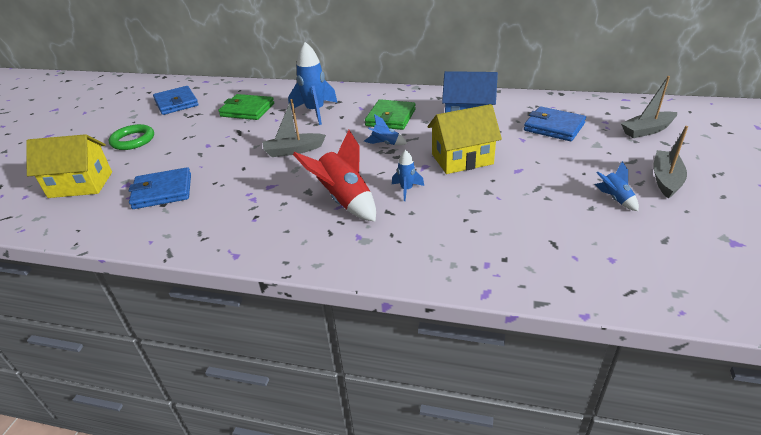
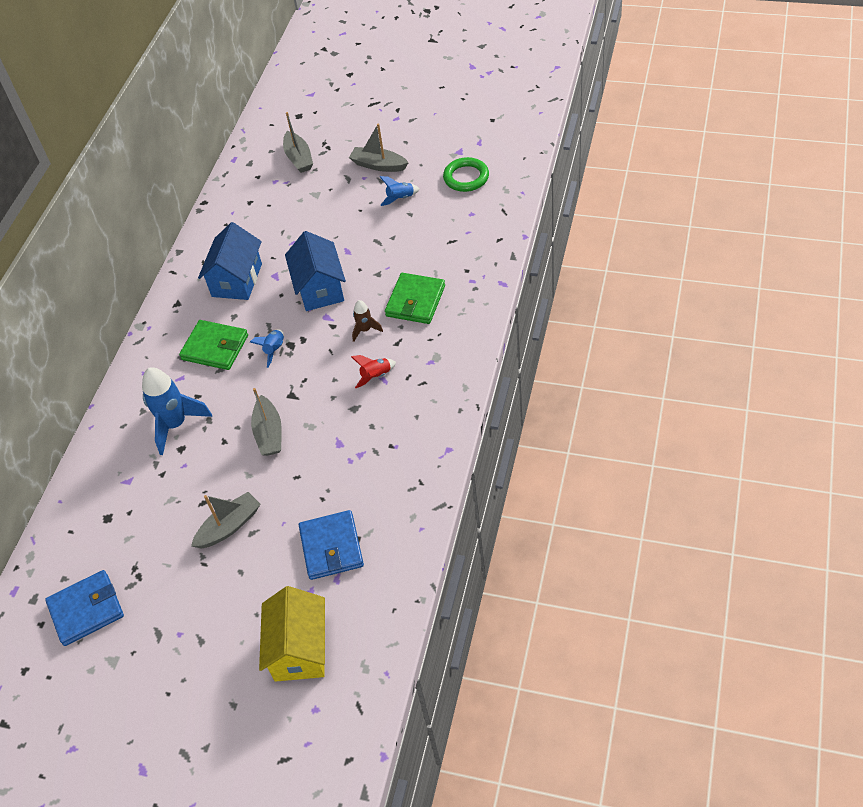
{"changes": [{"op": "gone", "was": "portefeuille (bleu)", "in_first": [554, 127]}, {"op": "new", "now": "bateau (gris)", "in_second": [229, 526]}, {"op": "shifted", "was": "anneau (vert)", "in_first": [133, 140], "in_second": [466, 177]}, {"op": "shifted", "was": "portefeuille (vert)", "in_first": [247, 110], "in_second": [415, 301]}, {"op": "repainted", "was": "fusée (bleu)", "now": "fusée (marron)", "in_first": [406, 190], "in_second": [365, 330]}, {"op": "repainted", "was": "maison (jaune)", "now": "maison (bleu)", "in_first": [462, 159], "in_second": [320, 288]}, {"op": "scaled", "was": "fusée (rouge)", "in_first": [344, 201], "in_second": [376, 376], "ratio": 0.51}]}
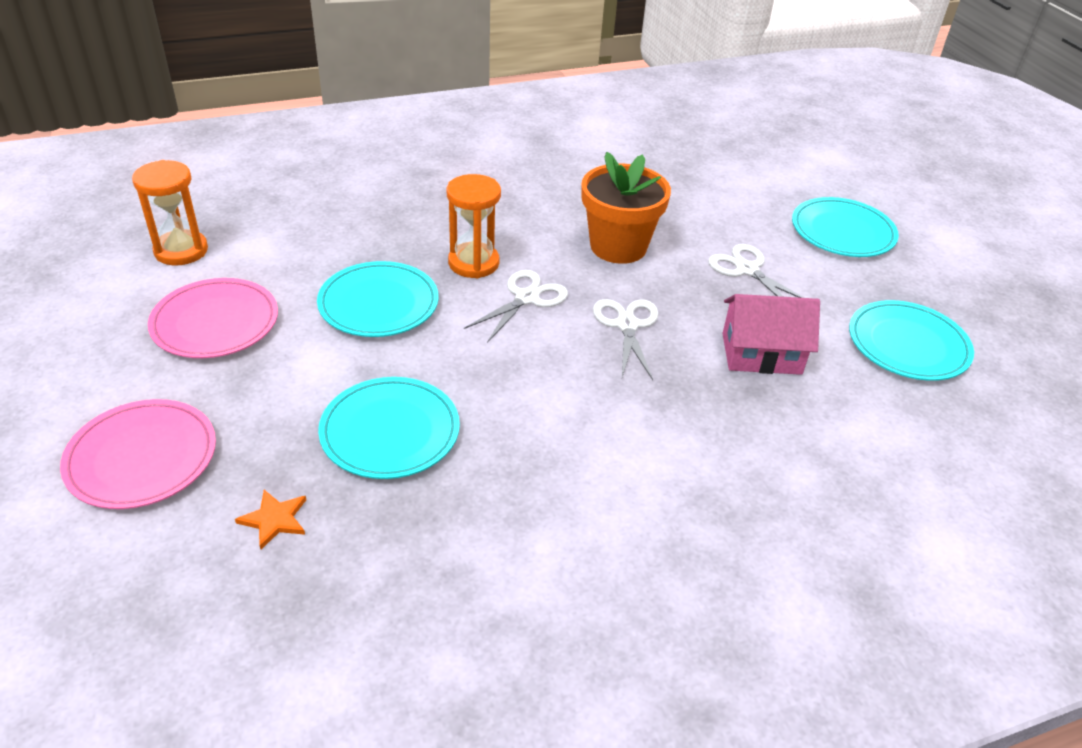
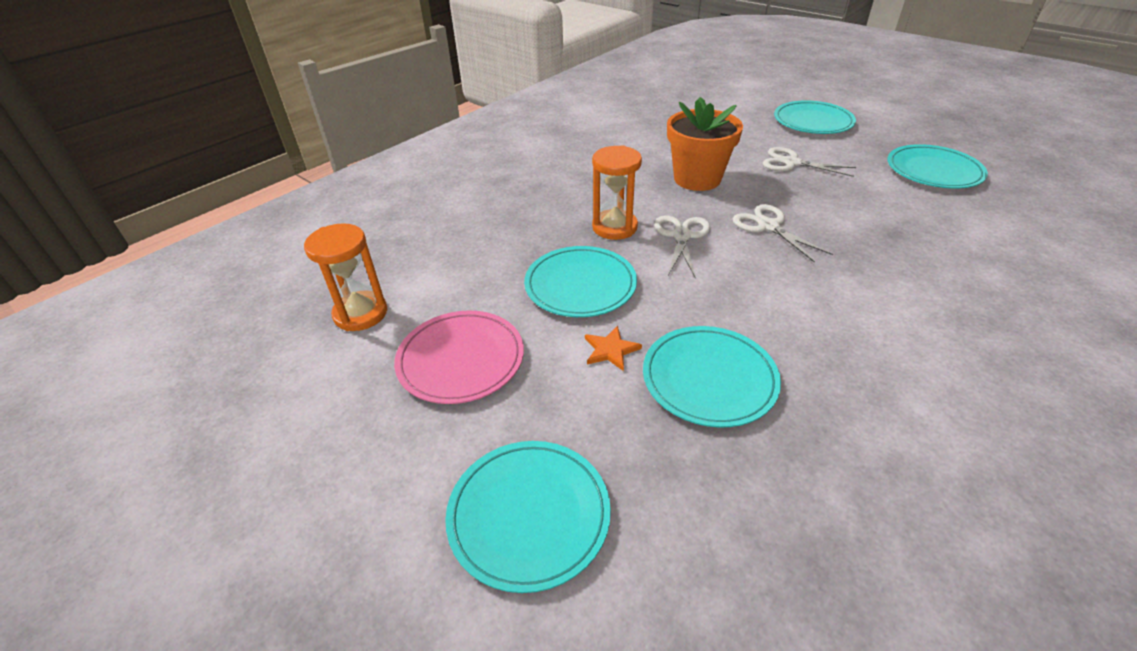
{"changes": [{"op": "gone", "was": "maison (rose)", "in_first": [761, 354]}, {"op": "shifted", "was": "étoile (orange)", "in_first": [274, 519], "in_second": [611, 350]}, {"op": "repainted", "was": "assiette (rose)", "now": "assiette (turquoise)", "in_first": [142, 458], "in_second": [529, 515]}]}
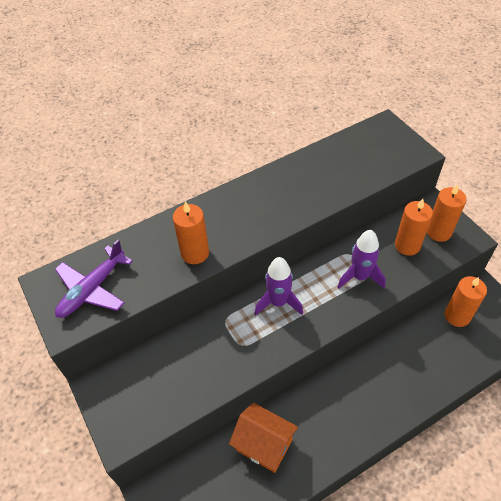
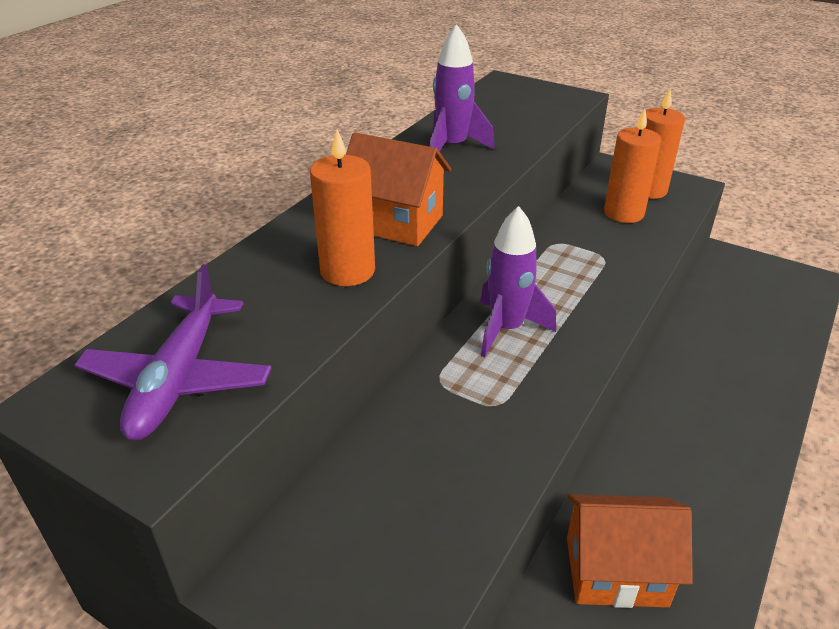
{"changes": [{"op": "gone", "was": "bougie (orange)", "in_first": [457, 316]}, {"op": "new", "now": "maison (orange)", "in_second": [395, 222]}, {"op": "shifted", "was": "fusée (violet)", "in_first": [360, 277], "in_second": [452, 147]}]}
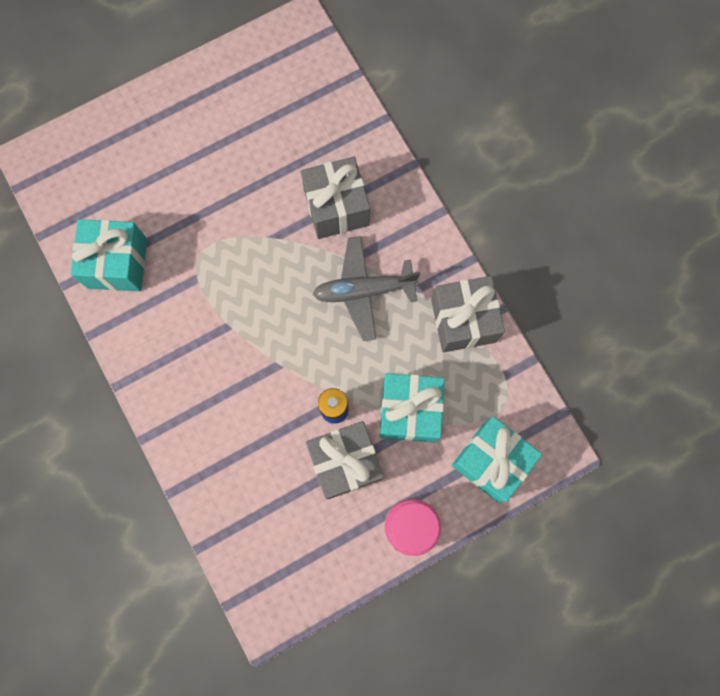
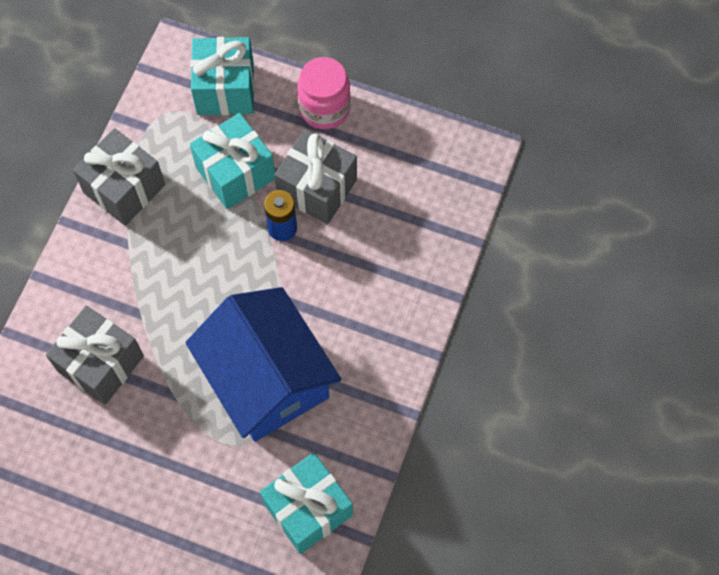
{"changes": [{"op": "gone", "was": "avion (gris)", "in_first": [364, 290]}, {"op": "new", "now": "maison (bleu)", "in_second": [267, 379]}]}
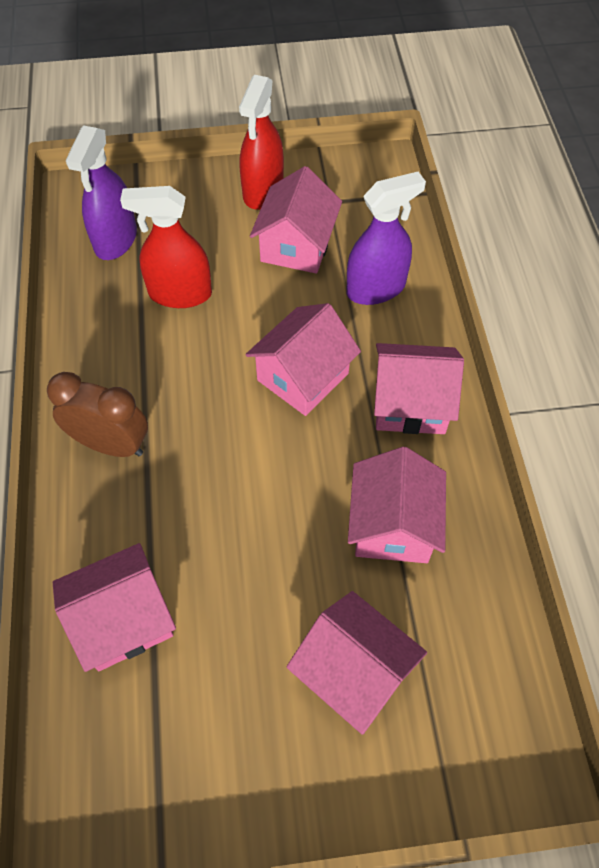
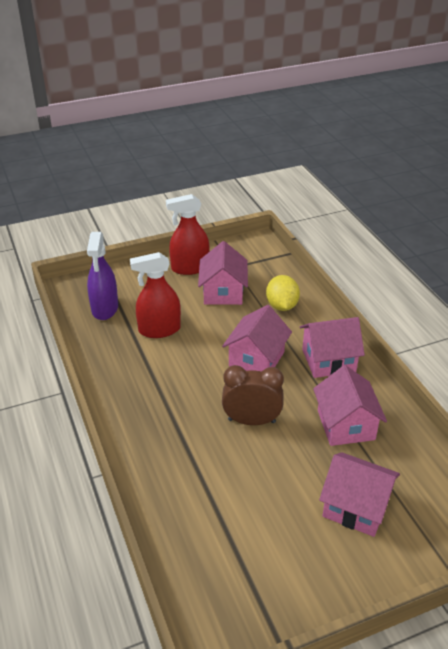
{"changes": [{"op": "gone", "was": "maison (rose)", "in_first": [123, 620]}, {"op": "shifted", "was": "réveil (marron)", "in_first": [111, 445], "in_second": [251, 421]}, {"op": "swapped", "was": "vaporisateur (violet)", "now": "citron (jaune)", "in_first": [376, 288], "in_second": [282, 306]}, {"op": "rotated", "was": "vaporisateur (rouge)", "in_first": [263, 191], "in_second": [190, 268], "clockwise": 75}]}
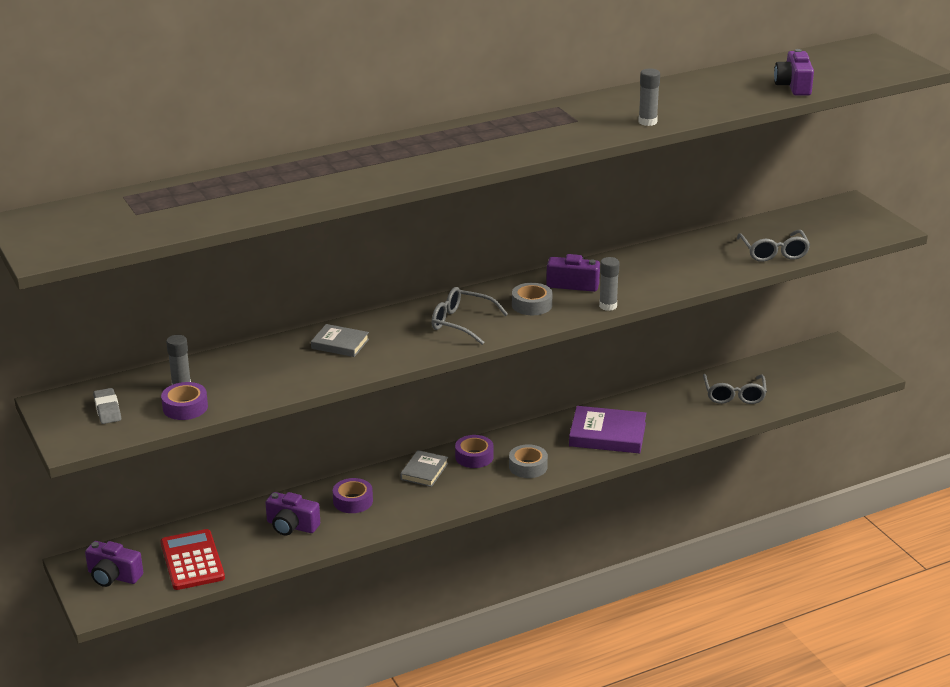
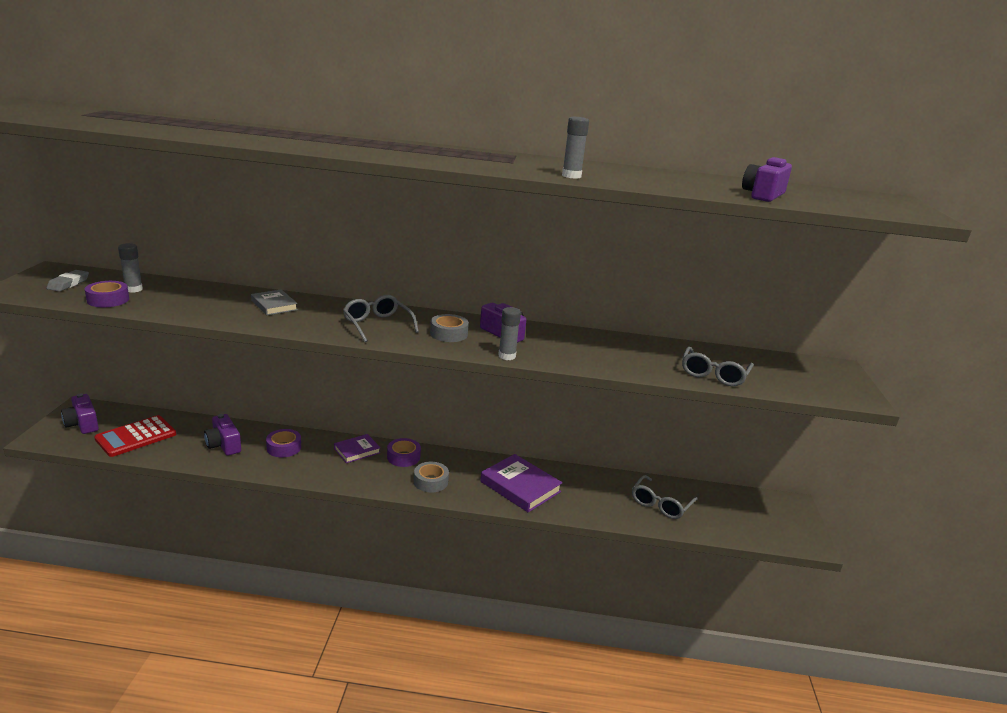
{"changes": [{"op": "repainted", "was": "livre (gris)", "now": "livre (violet)", "in_first": [424, 471], "in_second": [357, 451]}, {"op": "rotated", "was": "calculatrice (rouge)", "in_first": [192, 560], "in_second": [136, 437], "clockwise": -150}]}
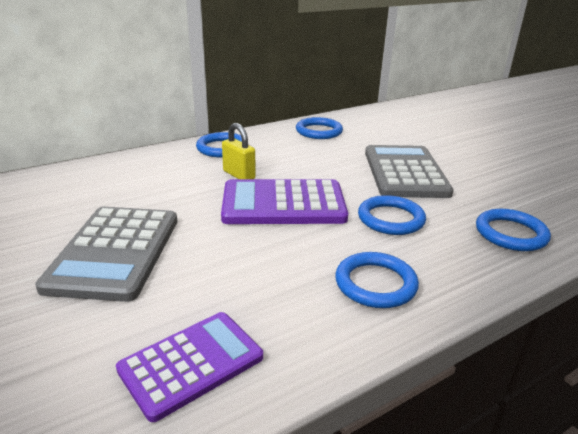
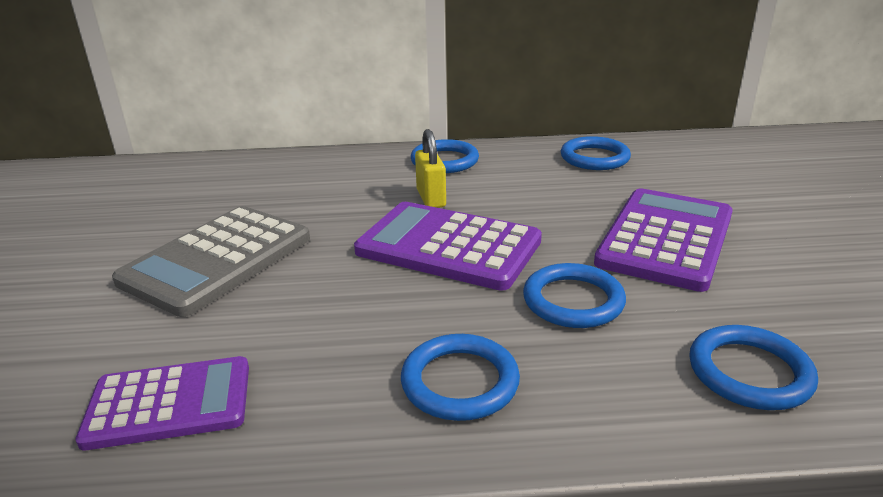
{"changes": [{"op": "repainted", "was": "calculatrice (gris)", "now": "calculatrice (violet)", "in_first": [404, 172], "in_second": [665, 239]}]}
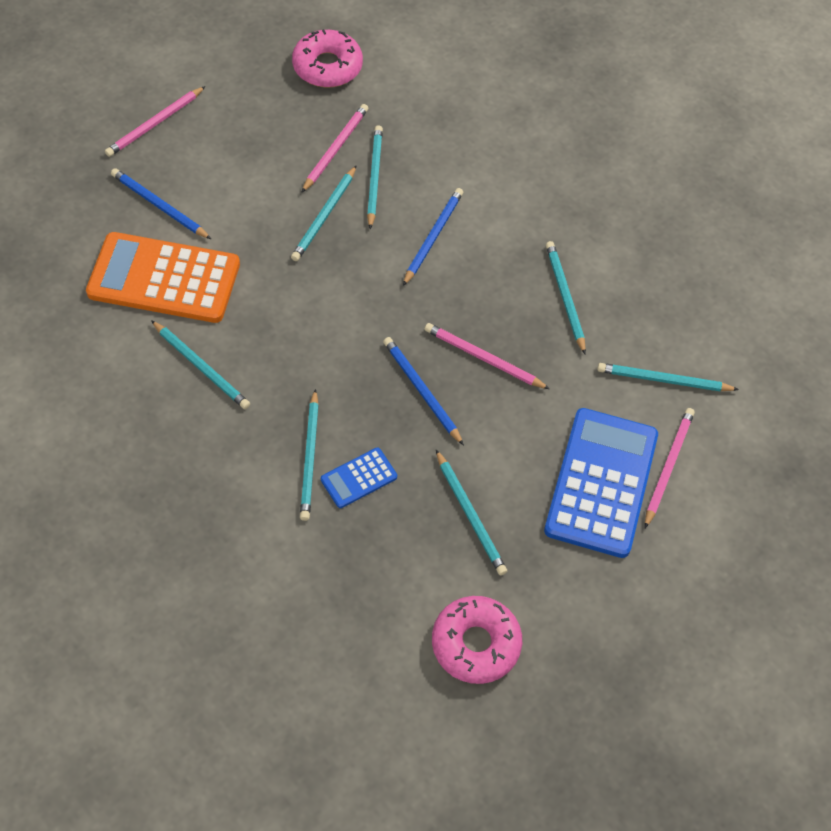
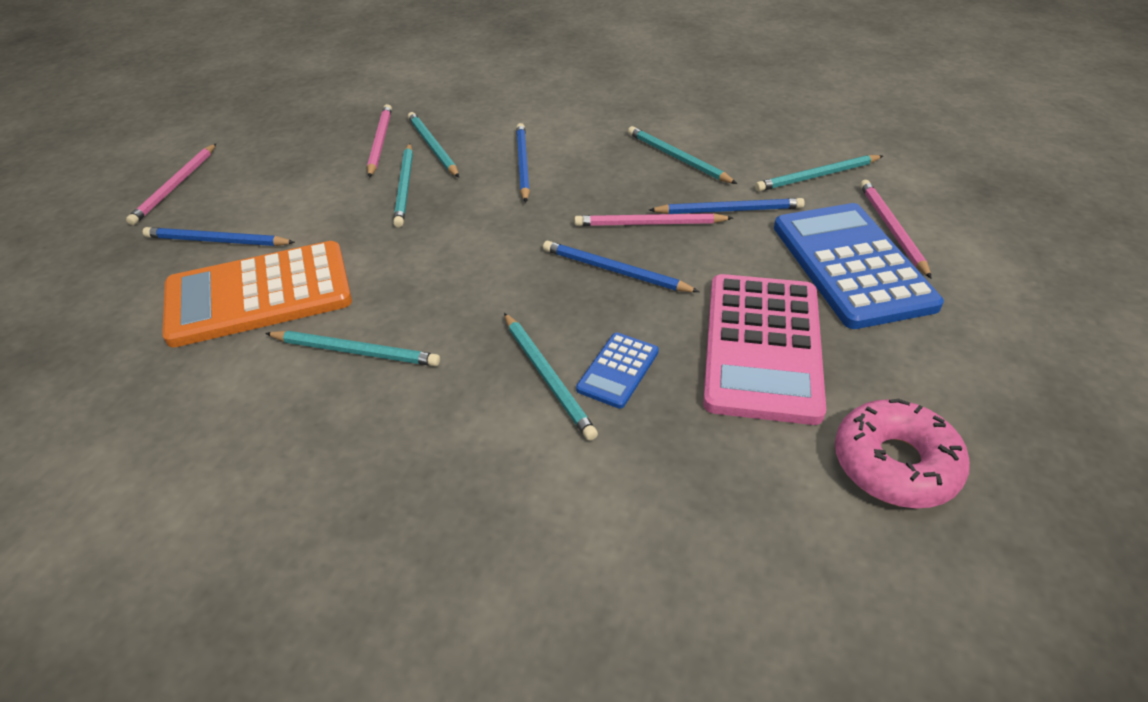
{"changes": [{"op": "gone", "was": "beignet (rose)", "in_first": [327, 67]}, {"op": "new", "now": "crayon (bleu)", "in_second": [728, 210]}, {"op": "swapped", "was": "crayon (turquoise)", "now": "calculatrice (rose)", "in_first": [470, 514], "in_second": [762, 347]}]}
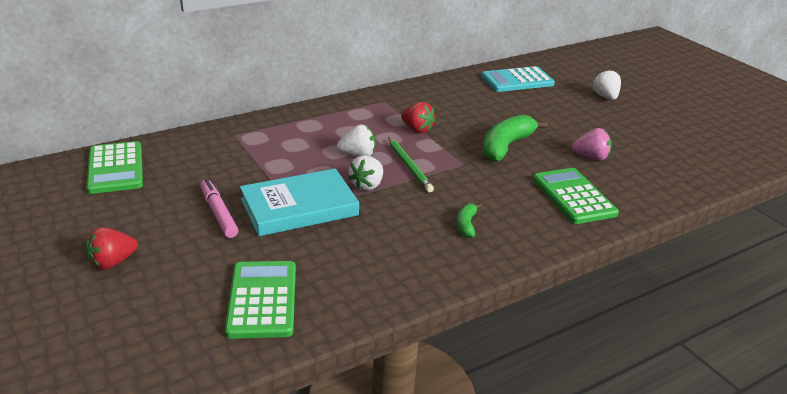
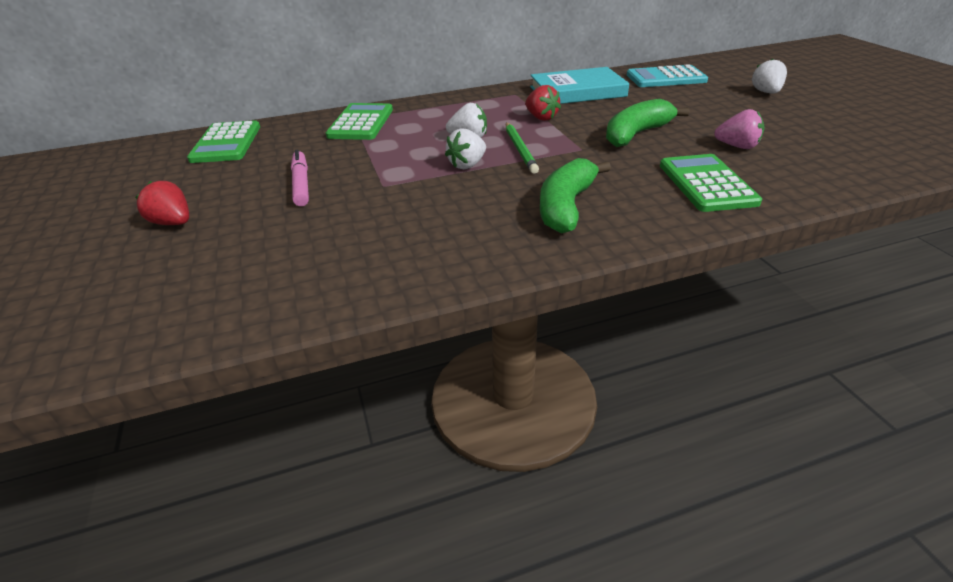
{"changes": [{"op": "shifted", "was": "calculatrice (vert)", "in_first": [262, 300], "in_second": [361, 123]}, {"op": "shifted", "was": "livre (turquoise)", "in_first": [299, 207], "in_second": [577, 91]}, {"op": "rotated", "was": "fraise (rouge)", "in_first": [112, 262], "in_second": [173, 223], "clockwise": 60}, {"op": "scaled", "was": "banane (vert)", "in_first": [466, 225], "in_second": [566, 206], "ratio": 2.01}]}
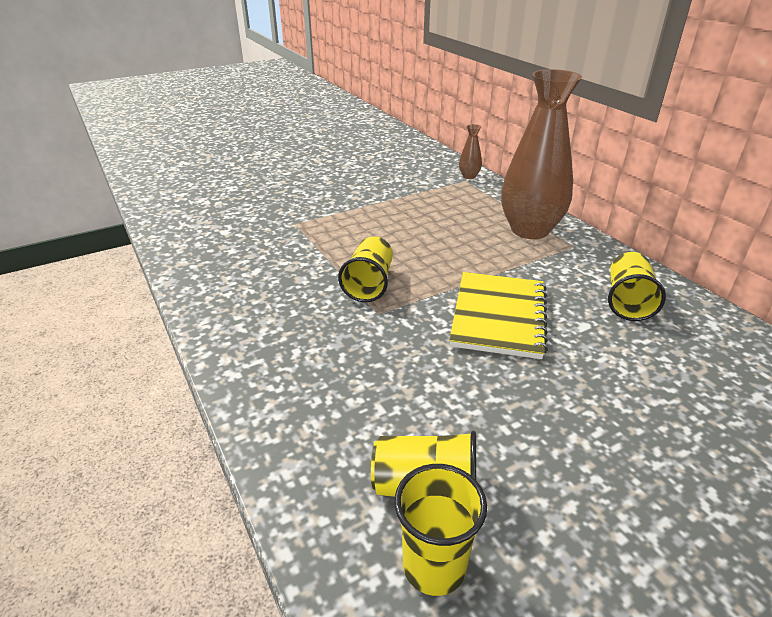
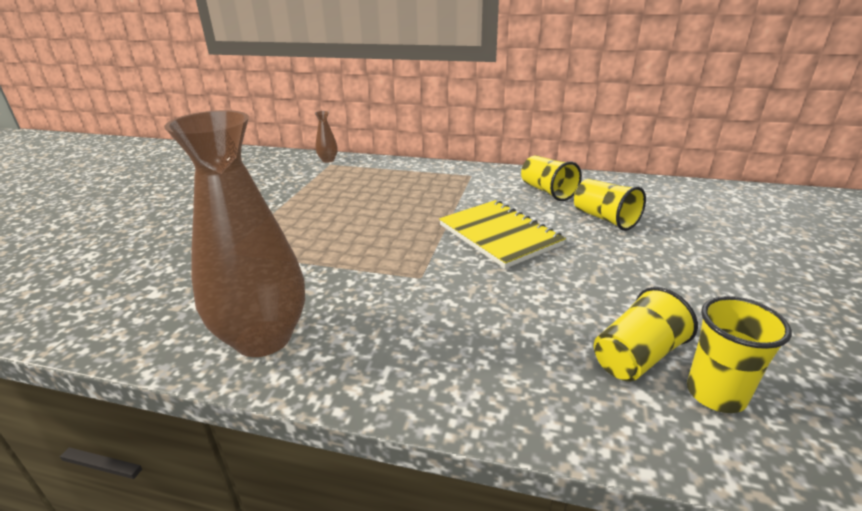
{"changes": [{"op": "shifted", "was": "gobelet (jaune)", "in_first": [369, 284], "in_second": [604, 219]}, {"op": "shifted", "was": "vase (marron)", "in_first": [530, 230], "in_second": [263, 338]}]}
